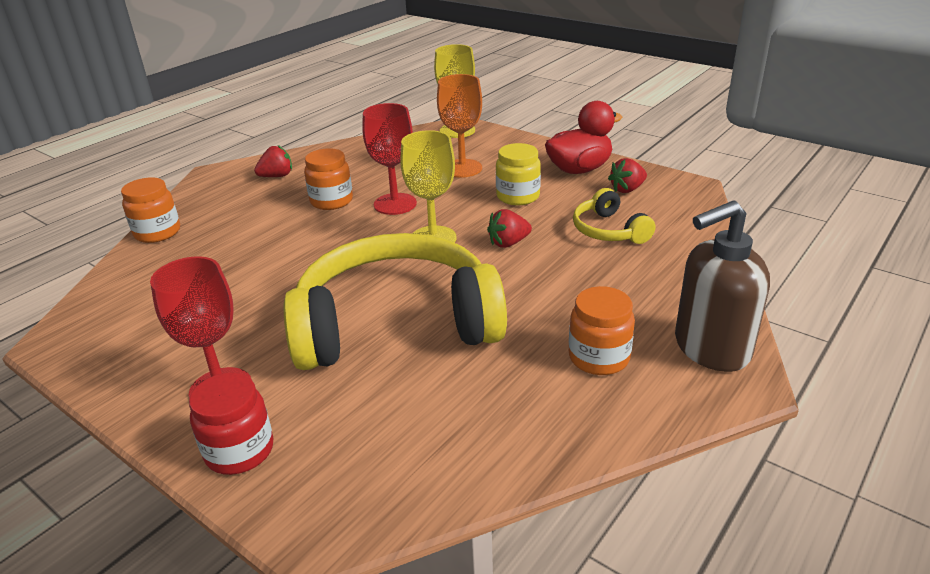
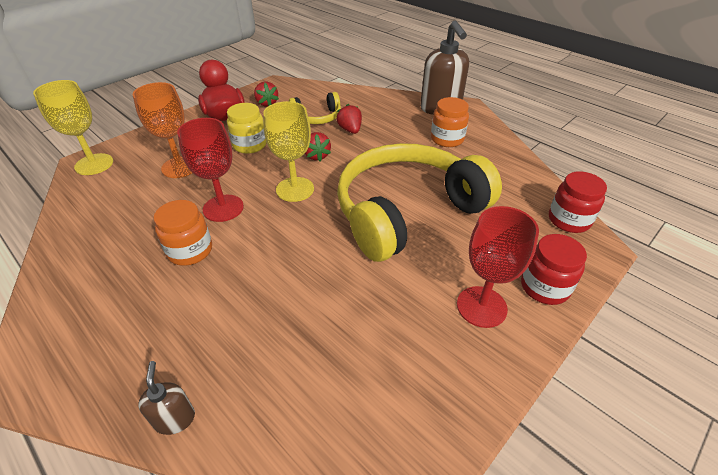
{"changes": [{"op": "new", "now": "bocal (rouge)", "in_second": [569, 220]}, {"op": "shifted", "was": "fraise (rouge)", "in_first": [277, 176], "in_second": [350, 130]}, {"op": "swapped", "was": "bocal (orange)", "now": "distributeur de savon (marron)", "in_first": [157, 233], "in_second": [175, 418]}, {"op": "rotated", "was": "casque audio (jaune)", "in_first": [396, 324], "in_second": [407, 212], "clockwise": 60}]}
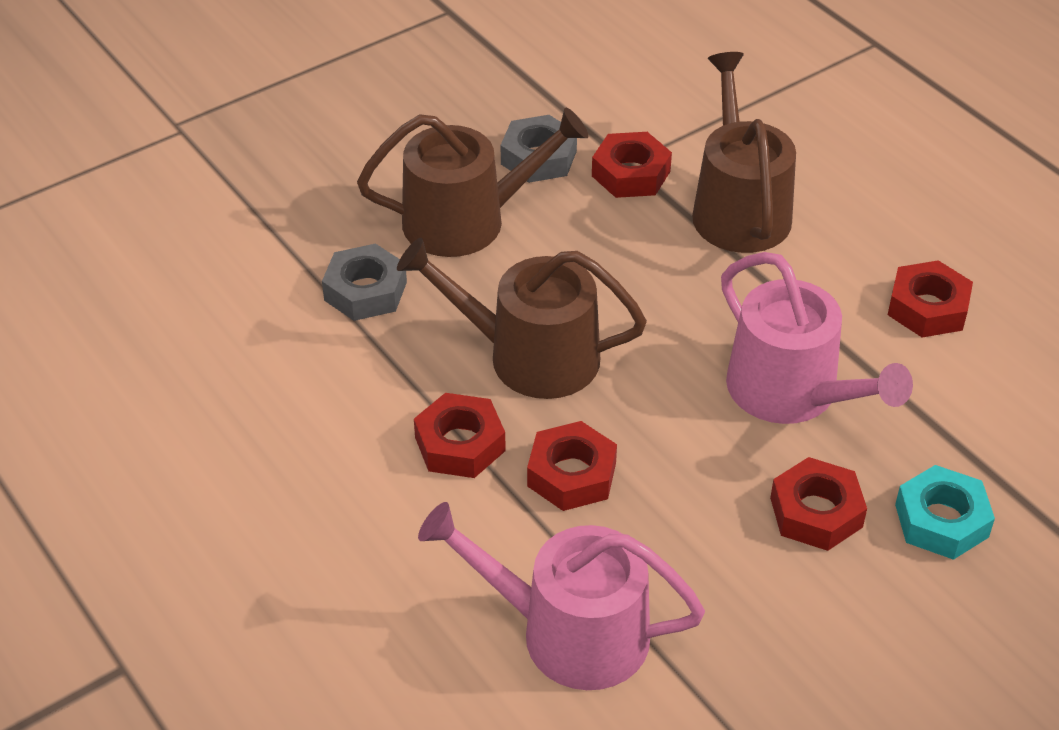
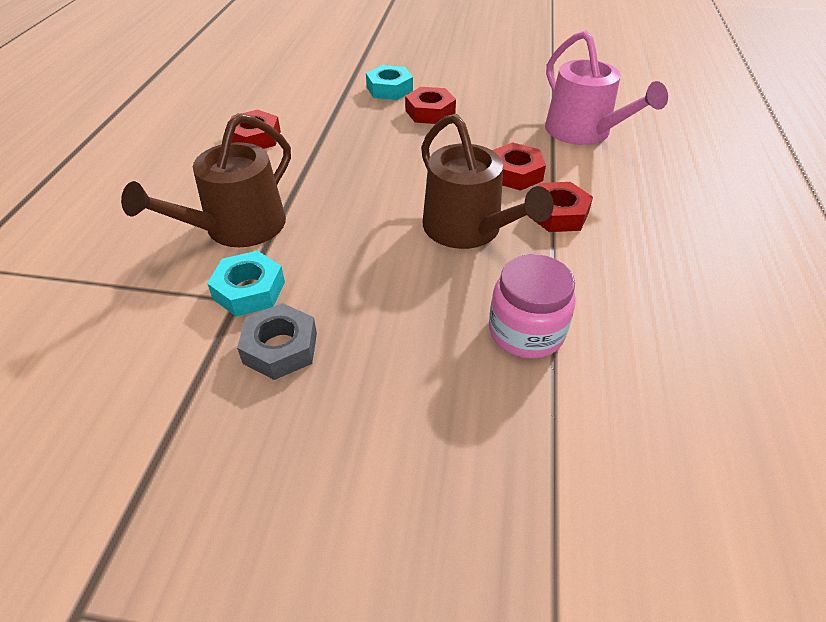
{"changes": [{"op": "gone", "was": "arrosoir (marron)", "in_first": [467, 220]}, {"op": "gone", "was": "arrosoir (rose)", "in_first": [792, 392]}, {"op": "swapped", "was": "écrou (gris)", "now": "bocal (rose)", "in_first": [365, 291], "in_second": [526, 332]}, {"op": "repainted", "was": "écrou (rouge)", "now": "écrou (turquoise)", "in_first": [631, 173], "in_second": [249, 290]}]}
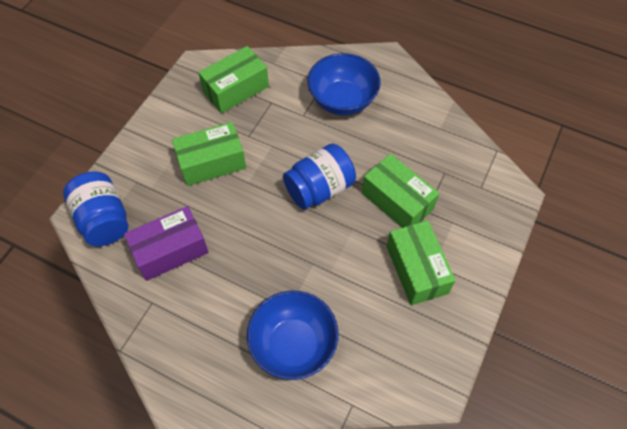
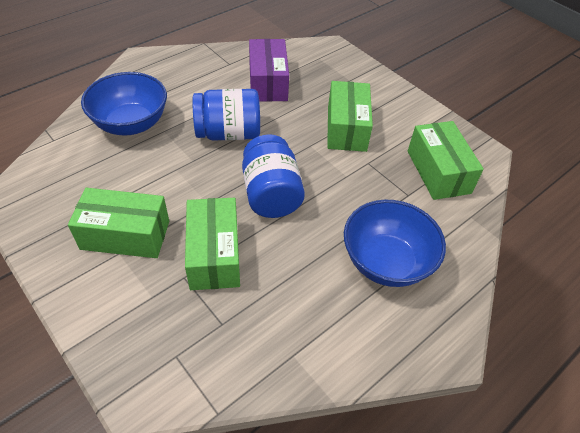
{"changes": [{"op": "shifted", "was": "bocal (bleu)", "in_first": [104, 220], "in_second": [228, 133]}, {"op": "rotated", "was": "boîte (vert)", "in_first": [397, 201], "in_second": [214, 254], "clockwise": -75}]}
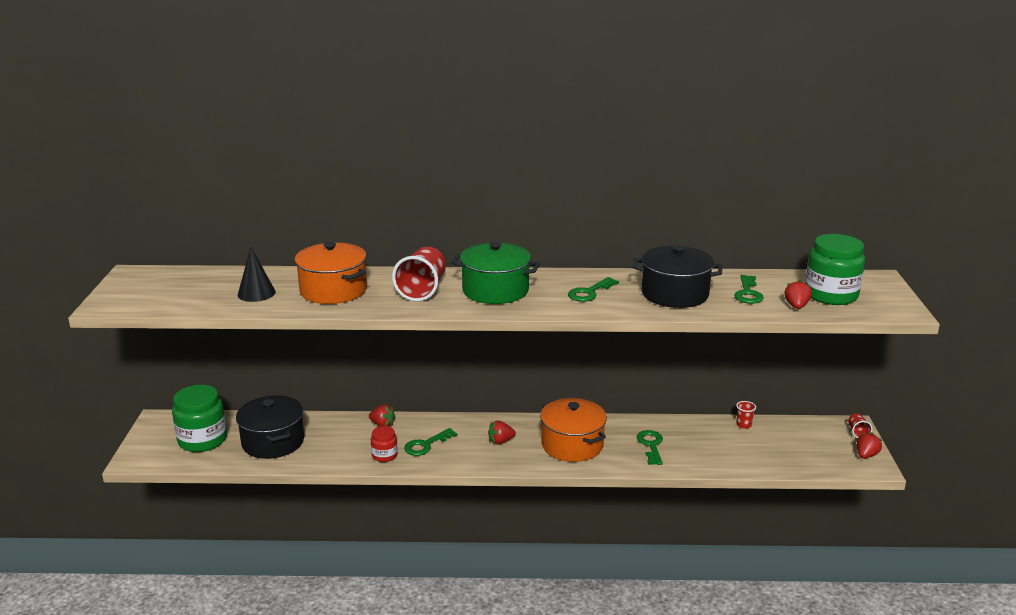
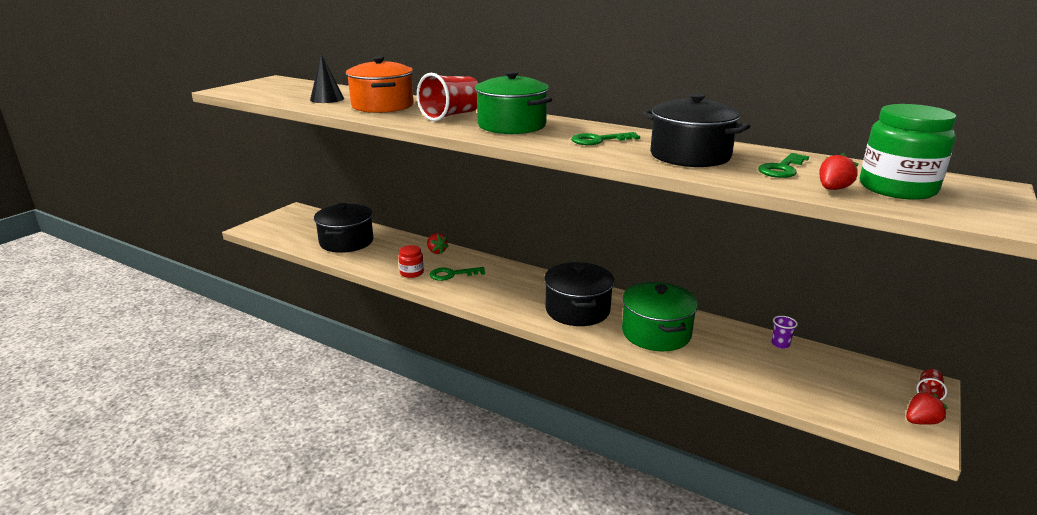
{"changes": [{"op": "gone", "was": "bocal (vert)", "in_first": [202, 440]}, {"op": "gone", "was": "fraise (rouge)", "in_first": [500, 441]}, {"op": "swapped", "was": "clé (vert)", "now": "marmite (vert)", "in_first": [651, 445], "in_second": [656, 333]}, {"op": "repainted", "was": "marmite (orange)", "now": "marmite (noir)", "in_first": [572, 445], "in_second": [577, 310]}, {"op": "repainted", "was": "gobelet (rouge)", "now": "gobelet (violet)", "in_first": [743, 425], "in_second": [780, 344]}]}
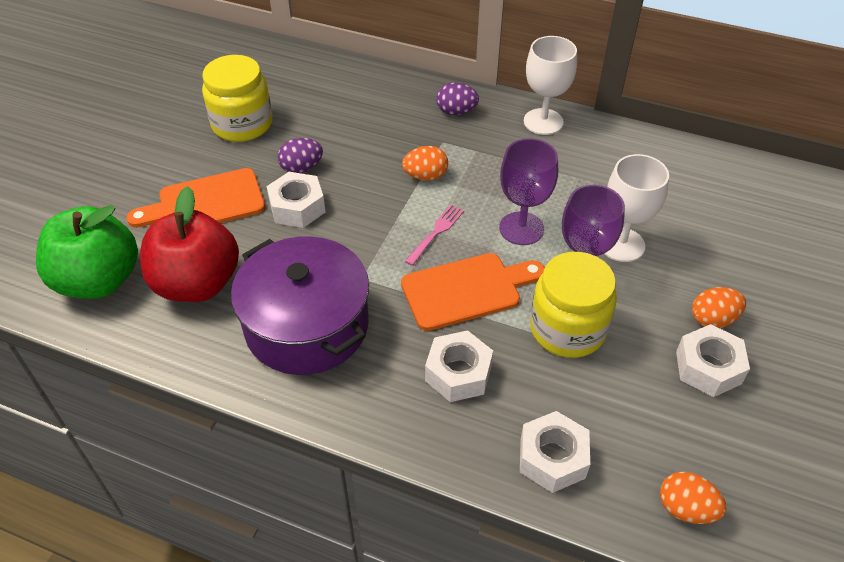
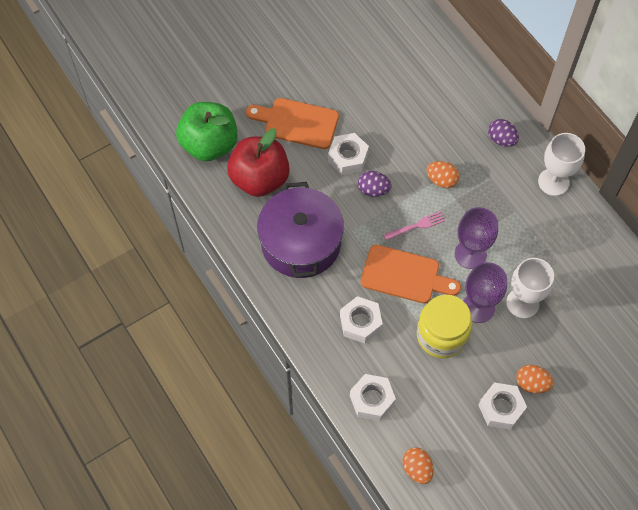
{"changes": [{"op": "gone", "was": "bocal (jaune)", "in_first": [242, 124]}, {"op": "shifted", "was": "œuf (violet)", "in_first": [301, 168], "in_second": [373, 190]}]}
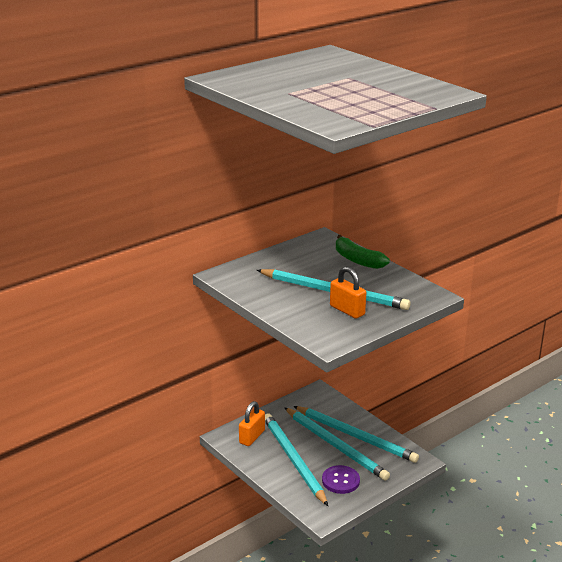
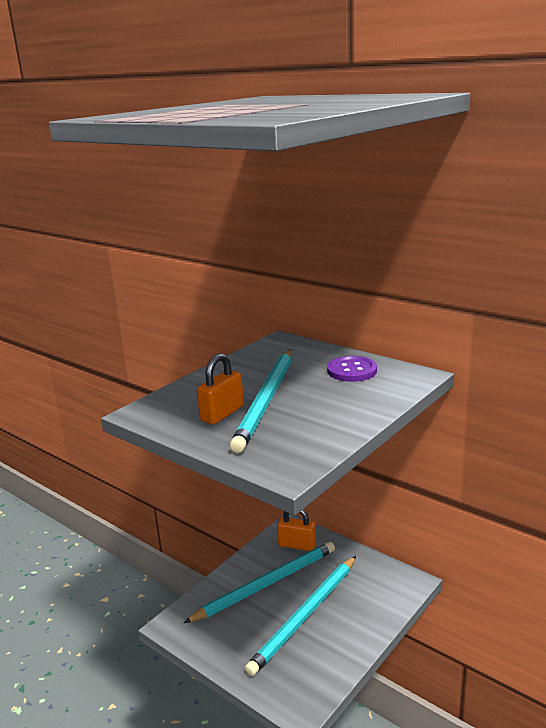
{"changes": [{"op": "gone", "was": "crayon (turquoise)", "in_first": [356, 436]}, {"op": "gone", "was": "banane (vert)", "in_first": [357, 260]}, {"op": "shifted", "was": "bouton (violet)", "in_first": [340, 481], "in_second": [352, 370]}]}
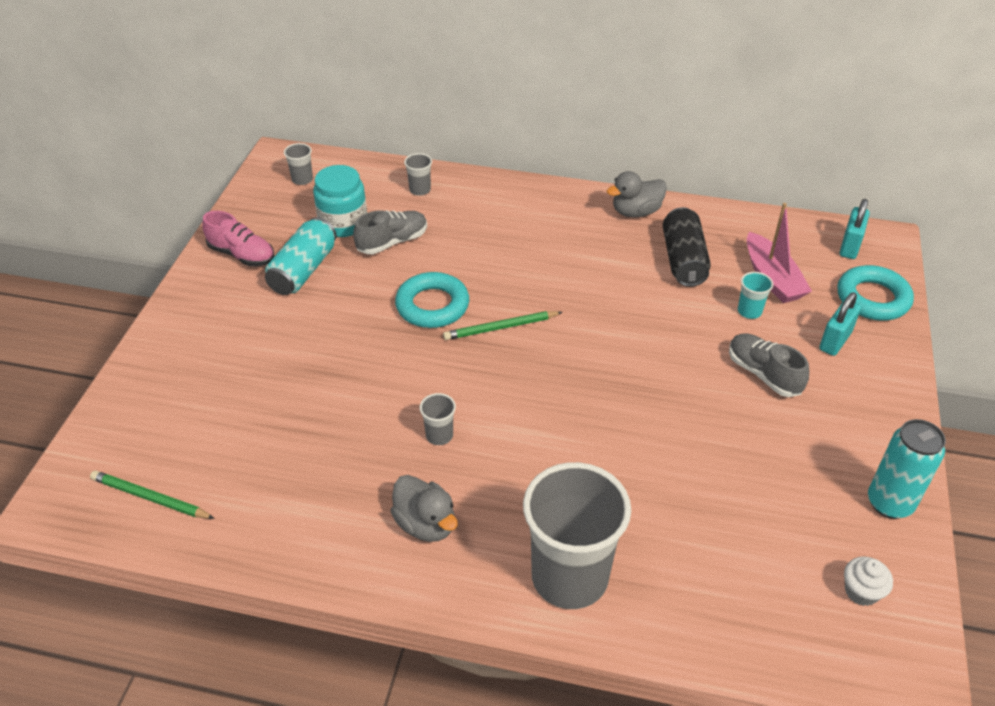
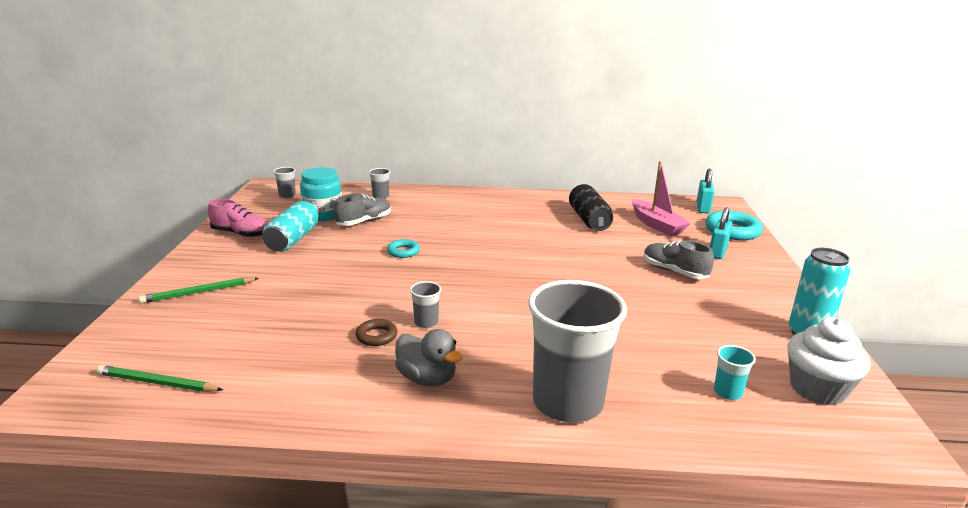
{"changes": [{"op": "gone", "was": "canard (gris)", "in_first": [636, 212]}, {"op": "new", "now": "anneau (marron)", "in_second": [376, 336]}, {"op": "shifted", "was": "crayon (vert)", "in_first": [501, 328], "in_second": [198, 292]}, {"op": "shifted", "was": "gobelet (turquoise)", "in_first": [749, 311], "in_second": [727, 392]}, {"op": "scaled", "was": "anneau (turquoise)", "in_first": [432, 305], "in_second": [403, 251], "ratio": 0.55}, {"op": "scaled", "was": "muffin (blanc)", "in_first": [861, 591], "in_second": [817, 389], "ratio": 1.8}]}
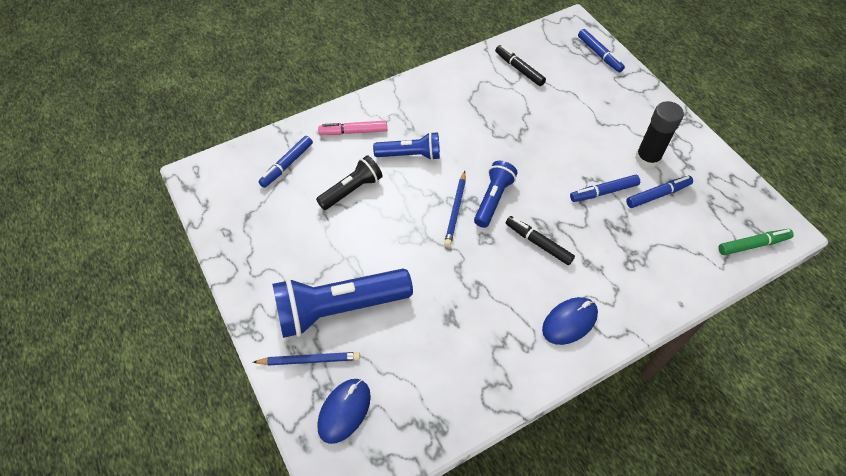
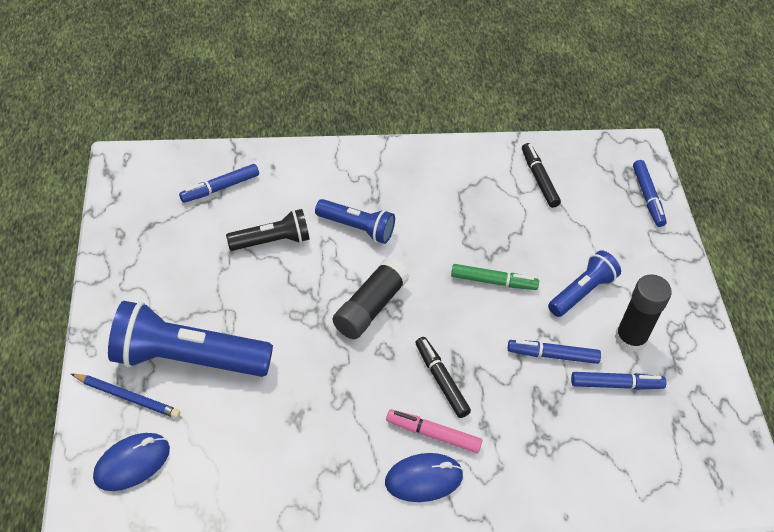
{"changes": [{"op": "shifted", "was": "feutre (rose)", "in_first": [353, 132], "in_second": [433, 434]}, {"op": "shifted", "was": "lampe de poche (bleu)", "in_first": [493, 199], "in_second": [581, 292]}, {"op": "shifted", "was": "feutre (vert)", "in_first": [753, 245], "in_second": [493, 281]}, {"op": "swapped", "was": "crayon (bleu)", "now": "bâton de colle (noir)", "in_first": [455, 210], "in_second": [370, 307]}]}
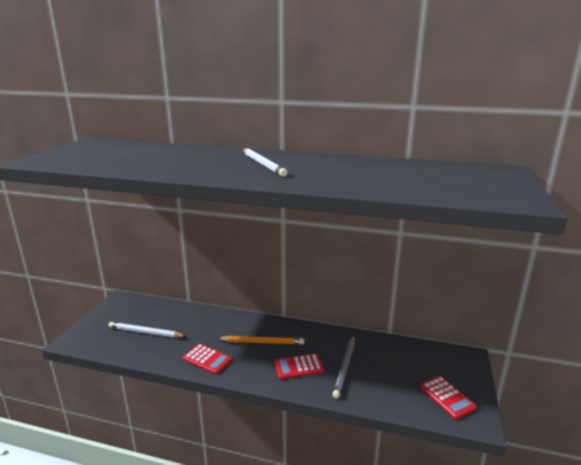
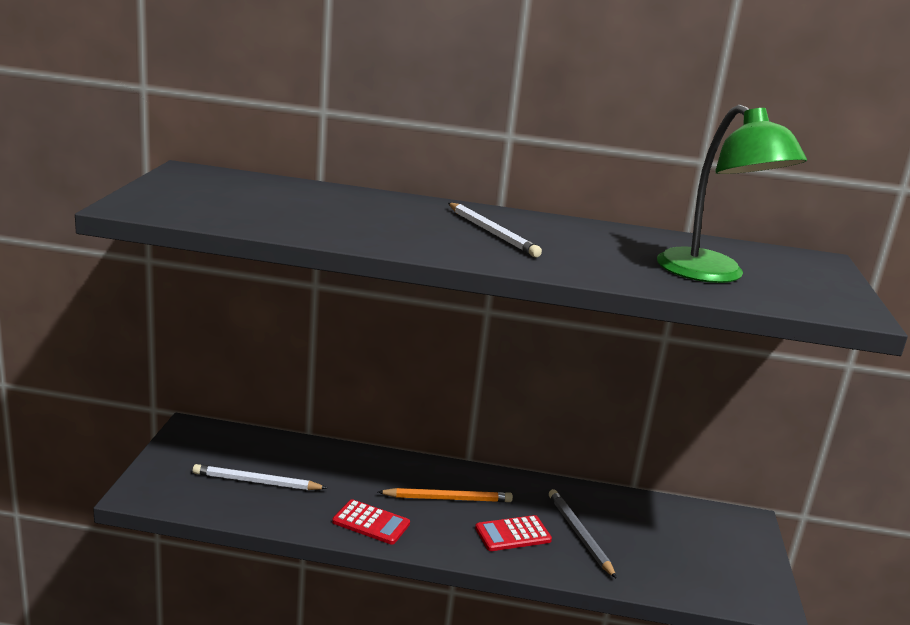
{"changes": [{"op": "gone", "was": "calculatrice (rouge)", "in_first": [447, 397]}, {"op": "new", "now": "lampe (vert)", "in_second": [712, 274]}, {"op": "rotated", "was": "crayon (gris)", "in_first": [345, 367], "in_second": [579, 535], "clockwise": 150}]}
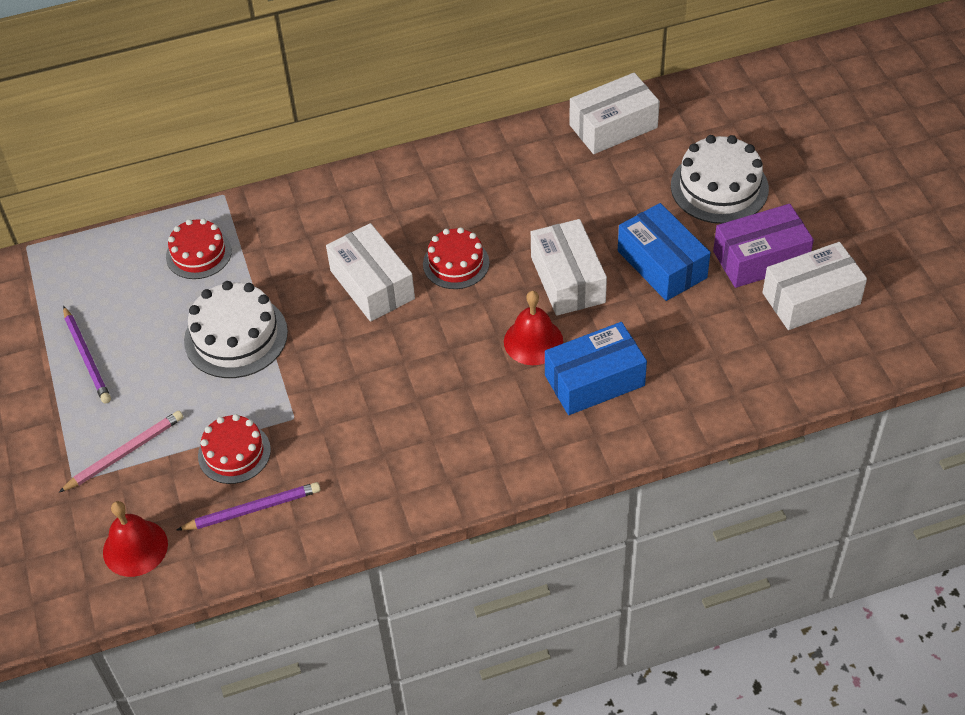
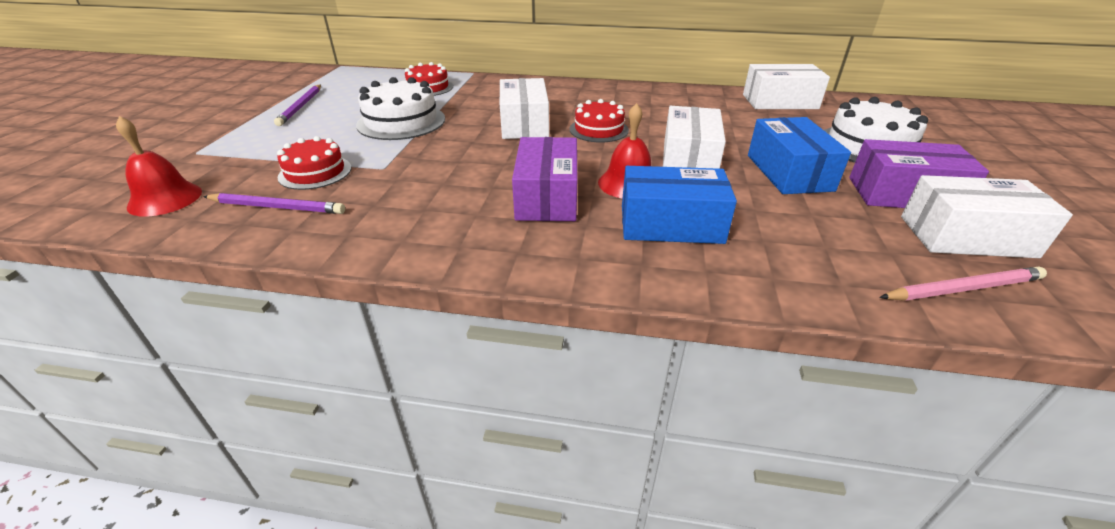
{"changes": [{"op": "new", "now": "boîte (violet)", "in_second": [547, 197]}, {"op": "shifted", "was": "crayon (rose)", "in_first": [125, 453], "in_second": [963, 289]}]}
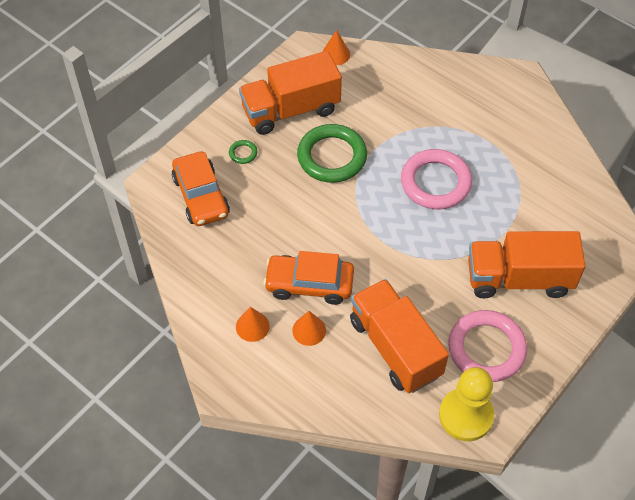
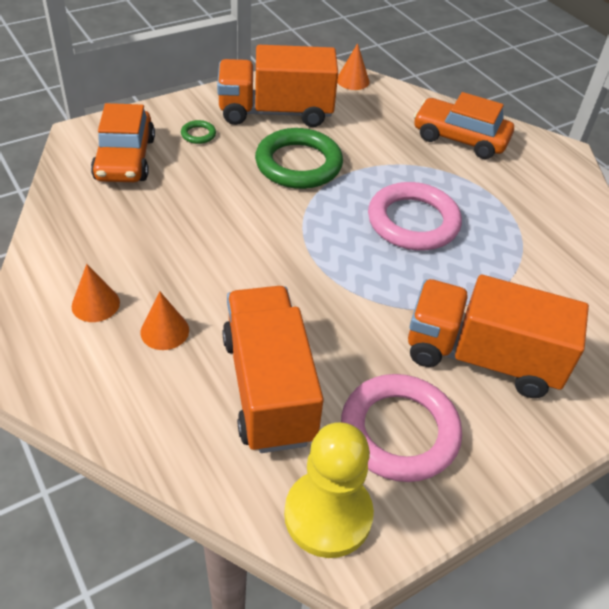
{"changes": [{"op": "shifted", "was": "voiture (orange)", "in_first": [309, 284], "in_second": [460, 138]}]}
